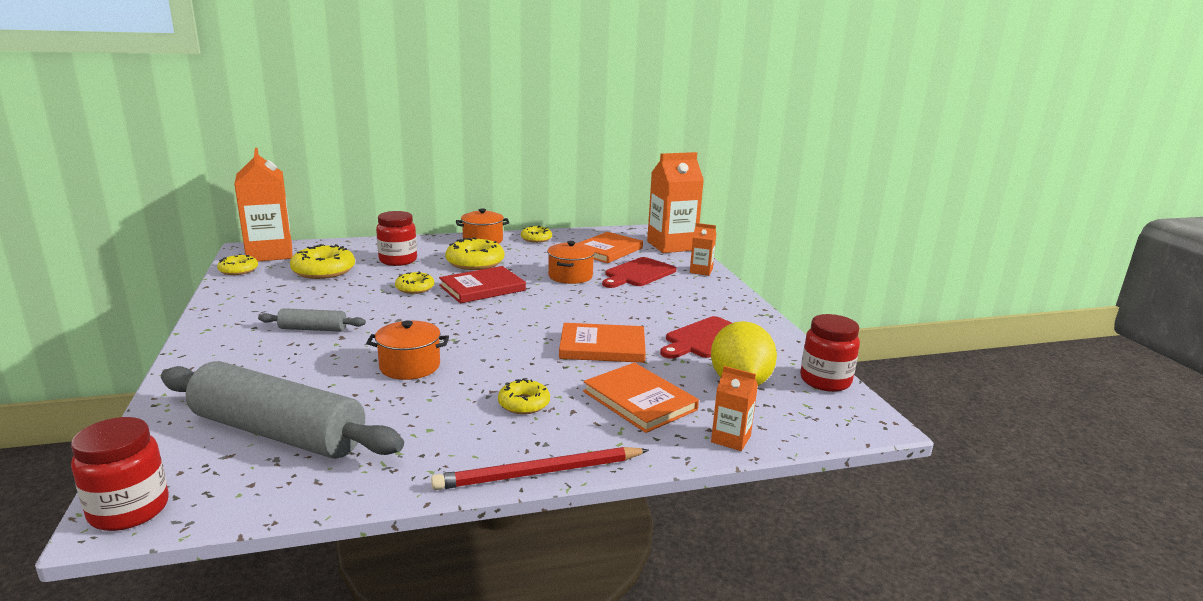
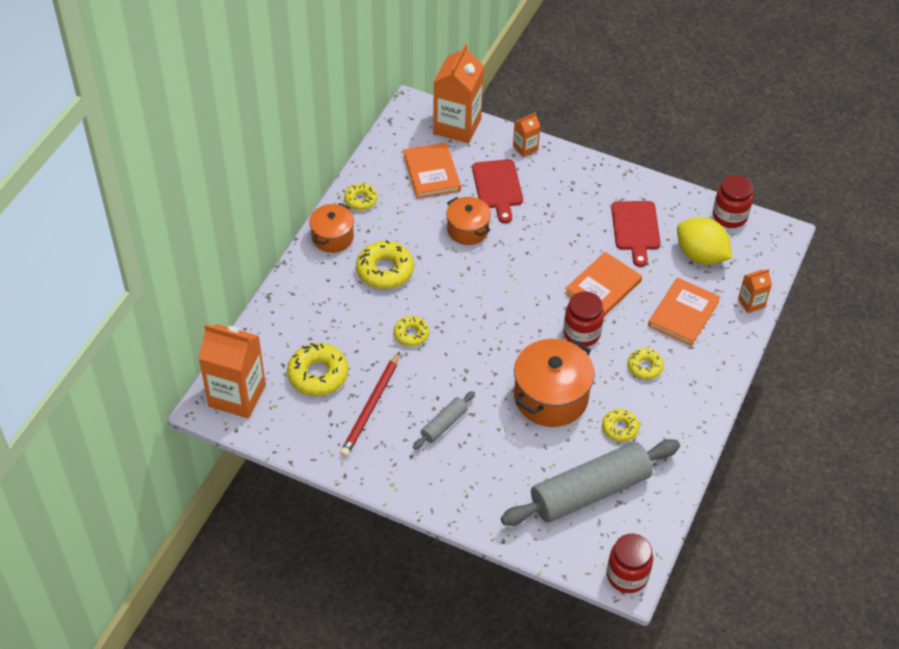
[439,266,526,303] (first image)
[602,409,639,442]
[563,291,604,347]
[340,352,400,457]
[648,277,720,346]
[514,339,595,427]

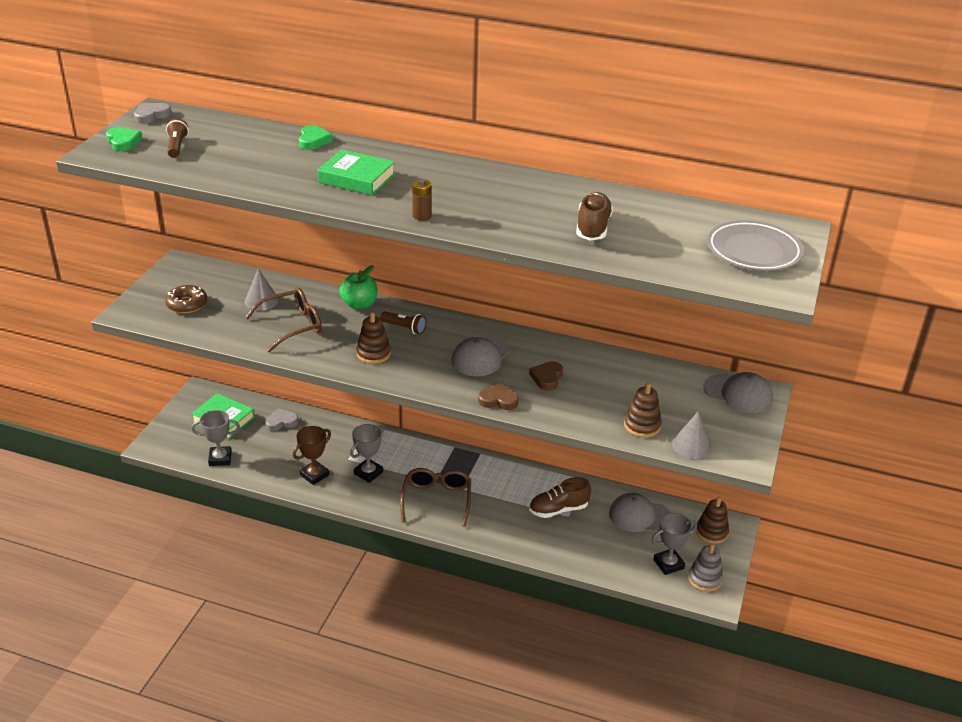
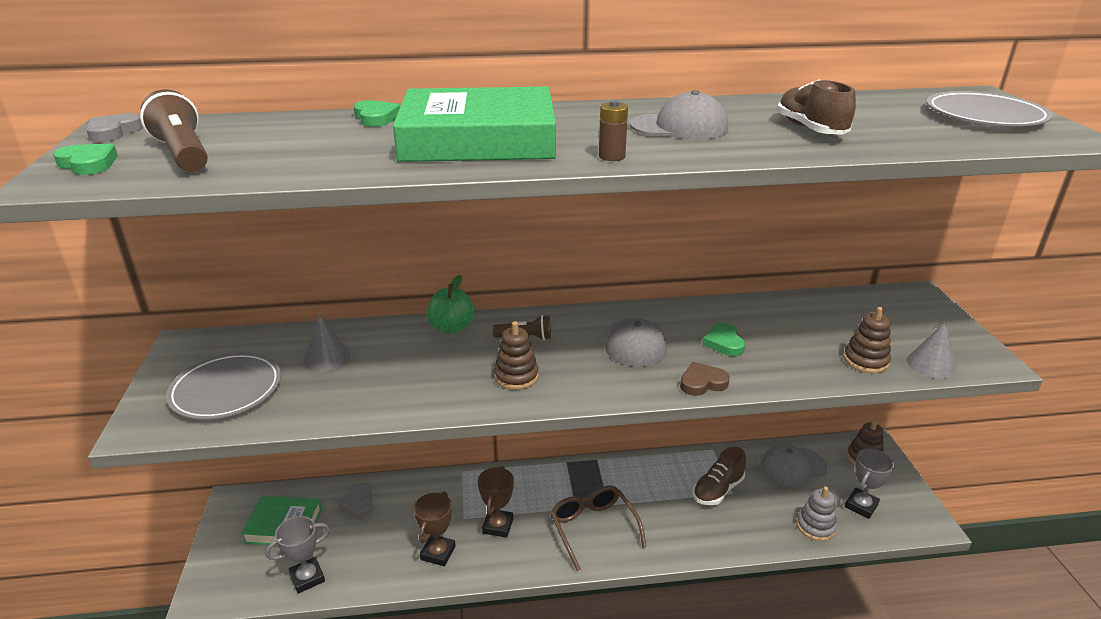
[245,287,322,352] (first image)
[797,486,837,541]
[630,90,728,140]
[166,352,281,420]
[478,466,514,538]
[703,323,745,356]
[338,483,373,518]
[140,89,208,172]
[393,87,556,162]

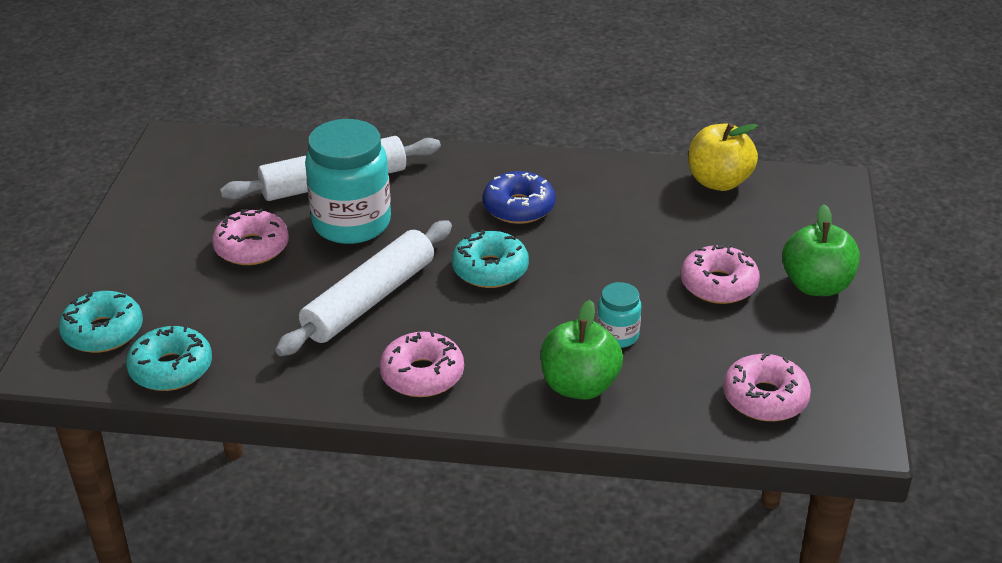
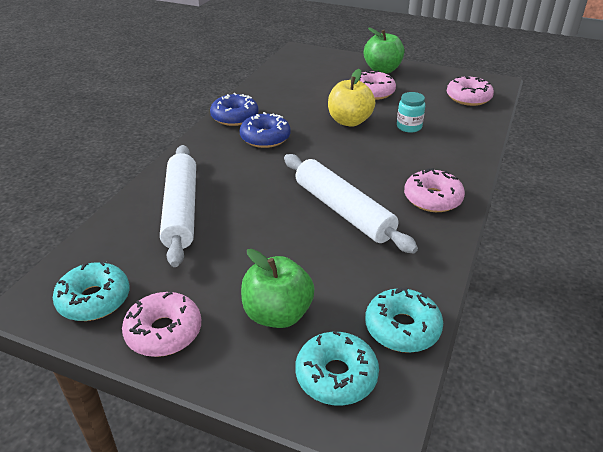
[305,119,391,244] (first image)
[210,93,259,126]
[122,292,201,357]
[53,261,130,321]
[241,249,315,328]
[328,69,375,127]

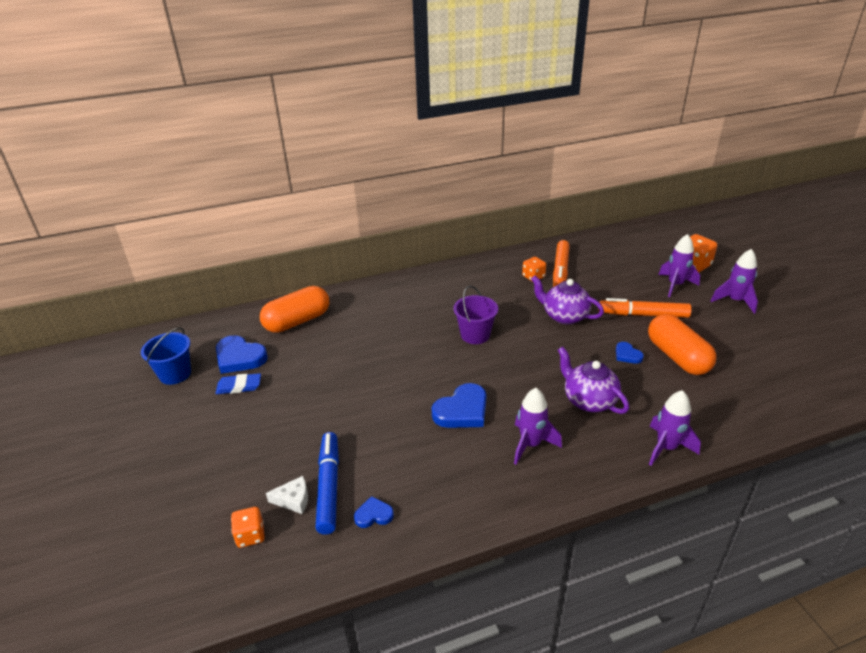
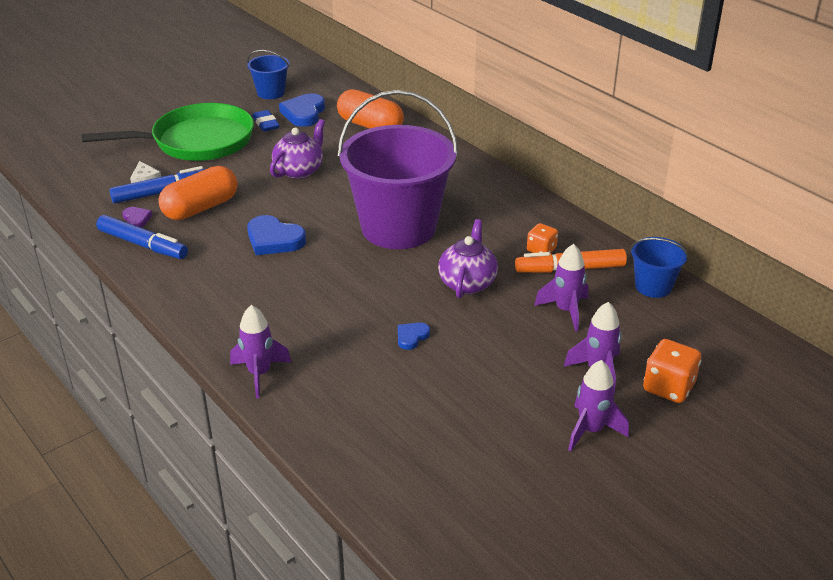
[231,507,265,548] (first image)
[598,298,692,318] (first image)
[81,103,254,161]
[96,215,188,259]
[631,237,688,298]
[534,244,588,332]
[270,119,325,179]
[158,166,238,220]
[122,207,152,228]
[338,90,458,249]

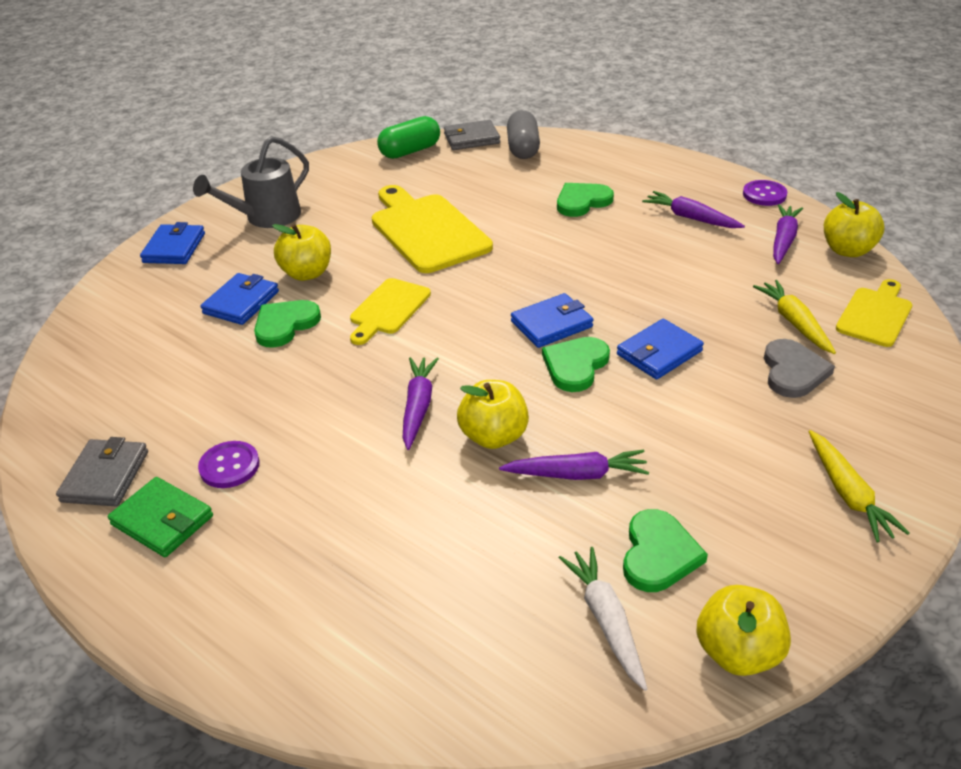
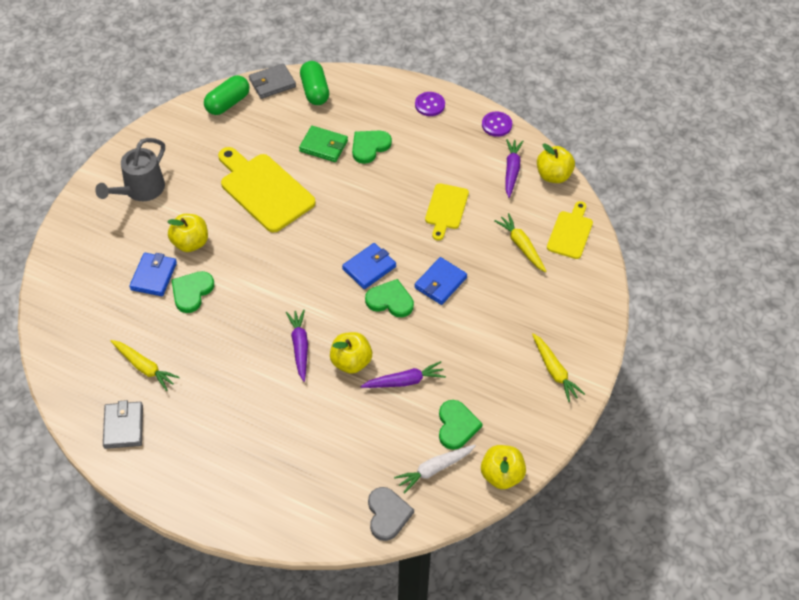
[140,222,205,264] (first image)
[642,191,745,228] (first image)
[111,340,180,391]
[299,126,348,162]
[415,92,445,116]
[425,183,469,241]
[368,487,414,541]
[300,61,329,105]
[365,279,414,317]
[394,445,476,494]

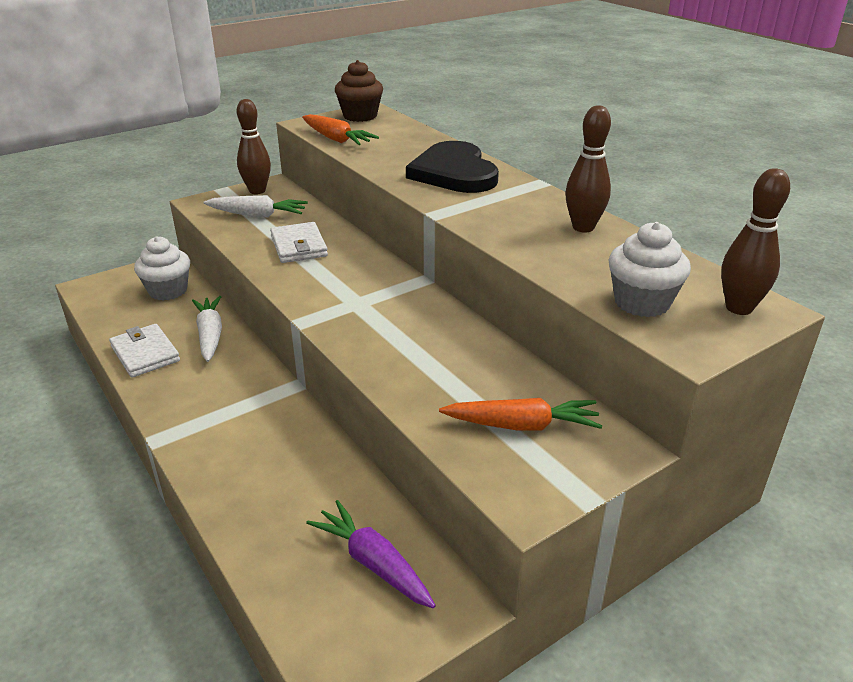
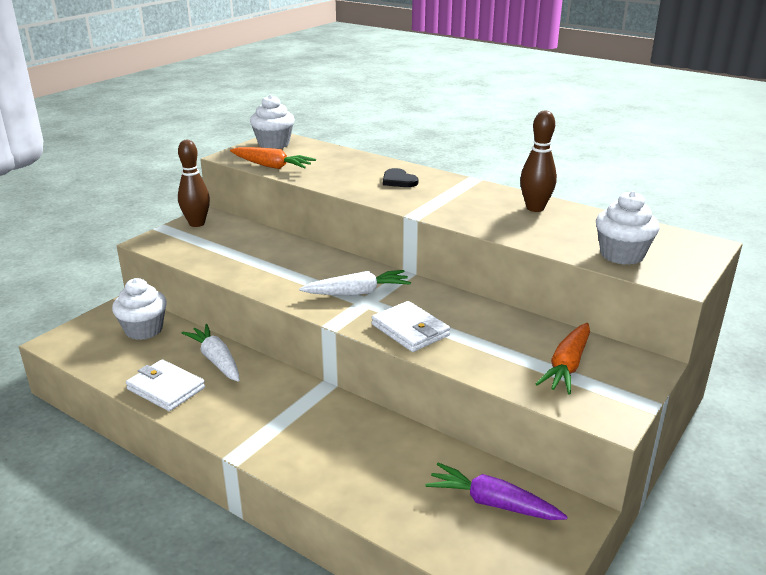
[721,168,790,315] (first image)
[299,270,411,295]
[372,301,450,352]
[250,95,295,149]
[536,323,590,394]
[383,168,418,187]

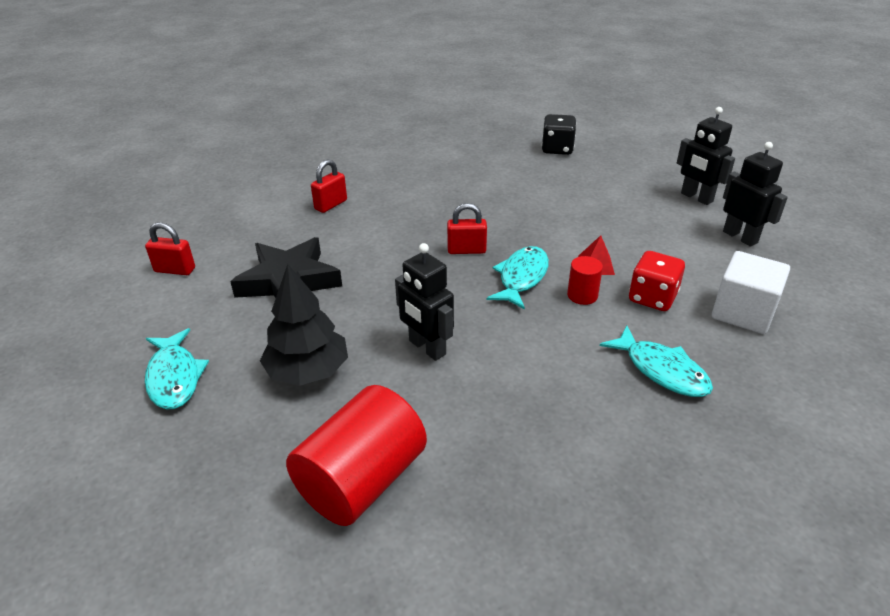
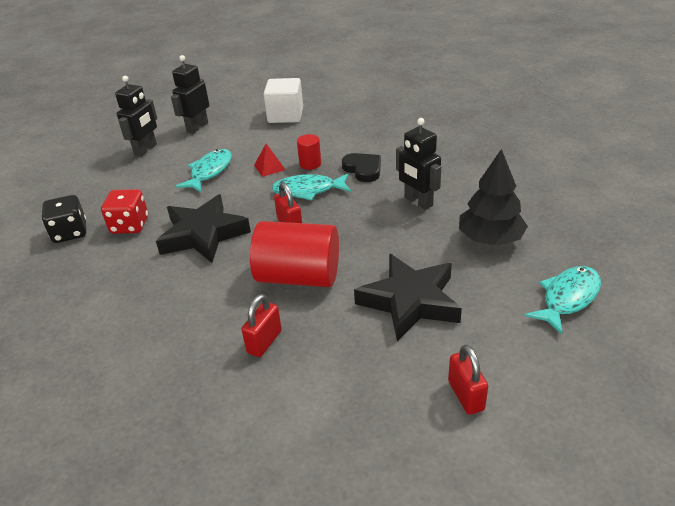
[156,195,251,263]
[342,153,381,182]
[250,221,339,287]
[176,149,232,192]
[101,189,148,234]
[241,294,282,357]
[396,118,441,210]

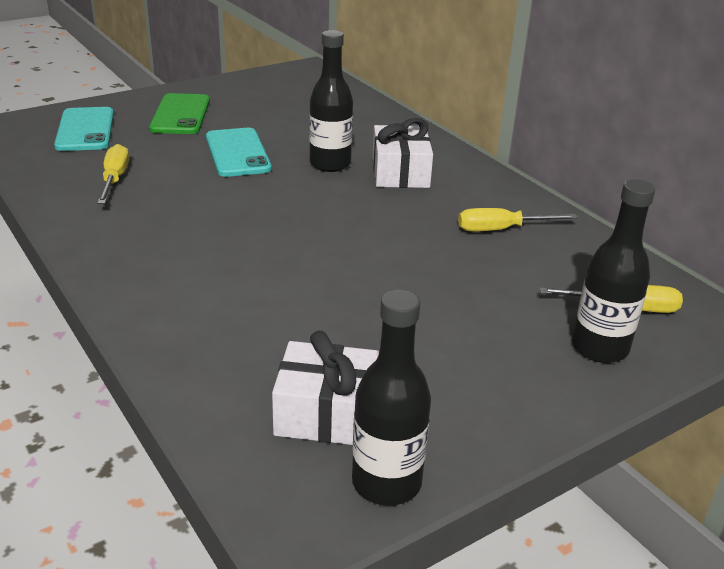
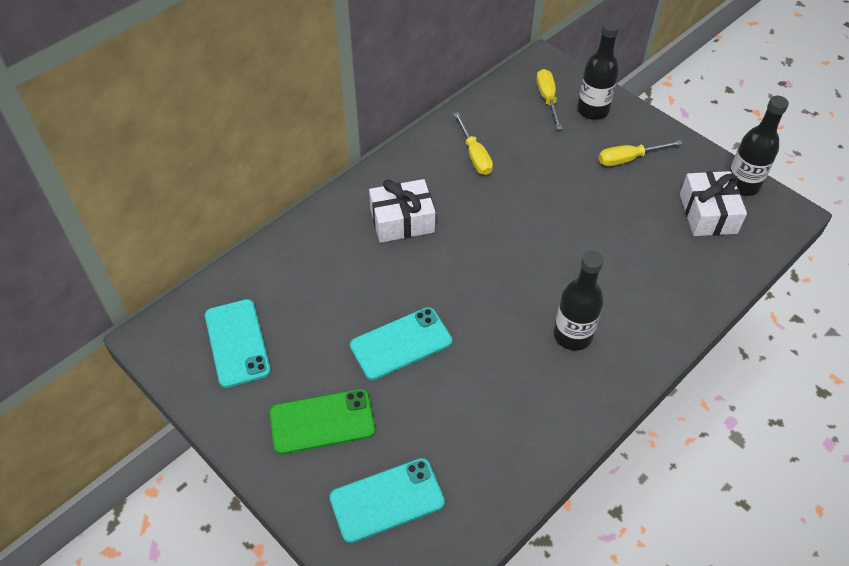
[205,299,271,388]
[599,140,683,166]
[554,251,604,351]

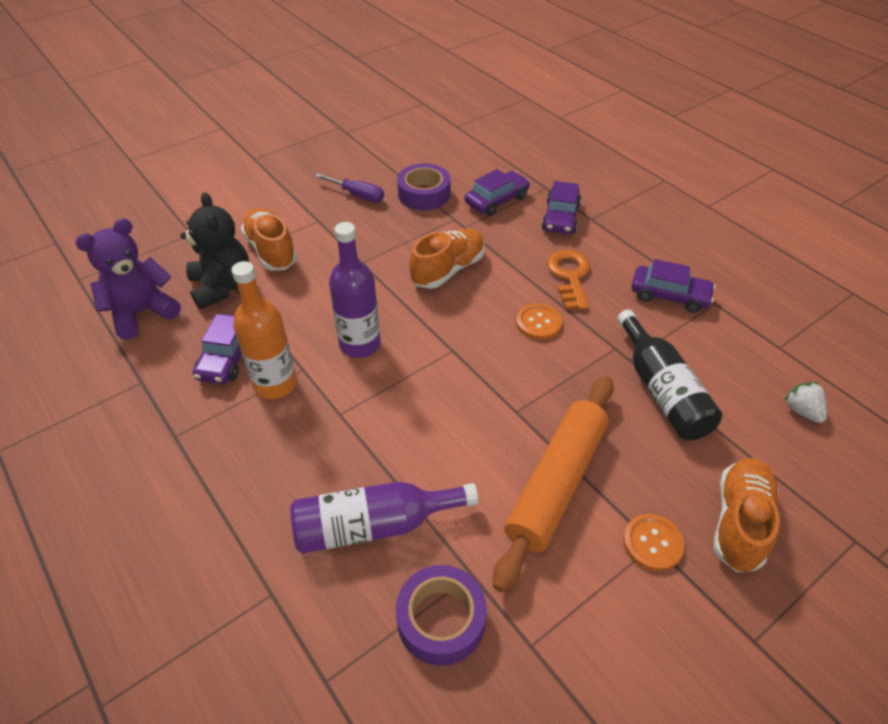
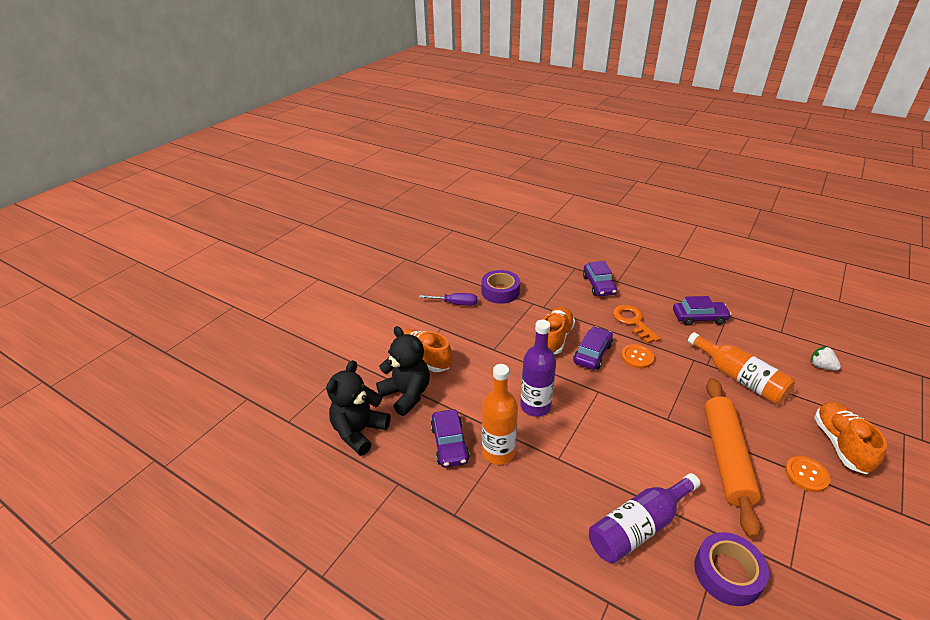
[573,327,613,370]
[326,360,391,456]
[688,332,795,404]

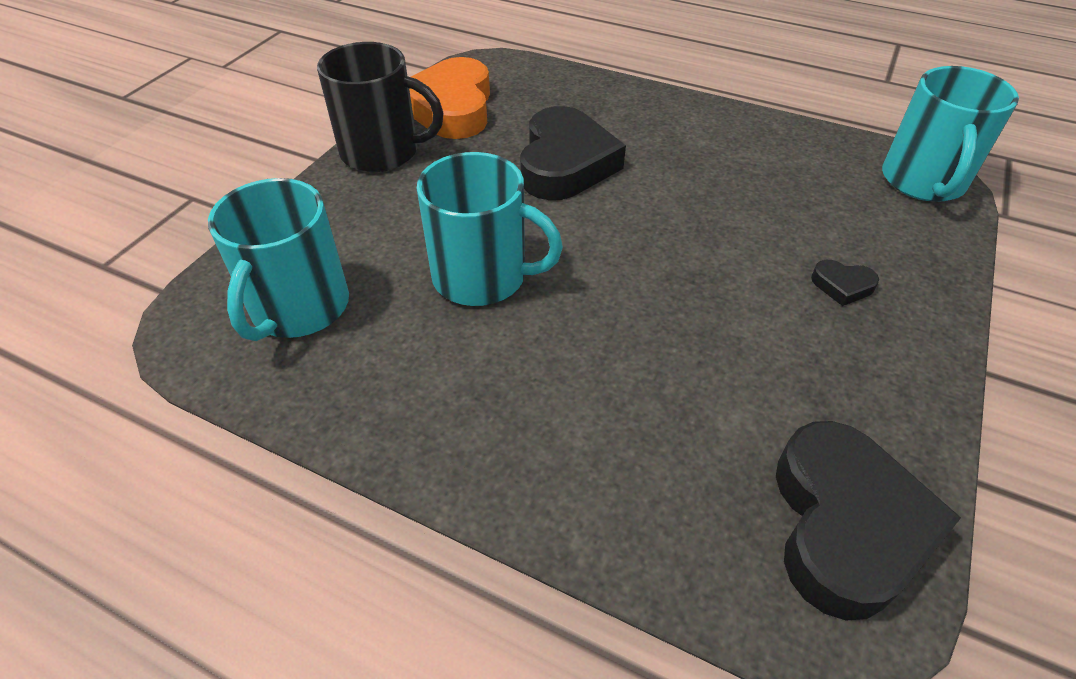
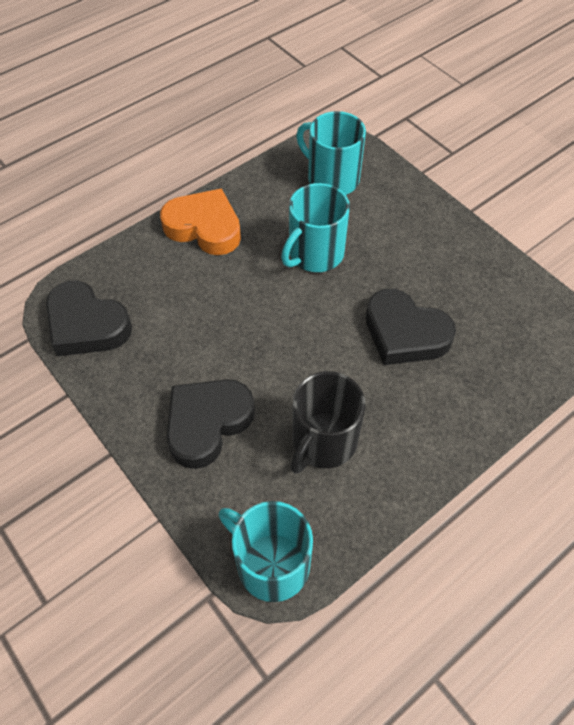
[291,371,366,474]
[160,188,241,255]
[167,380,255,469]

